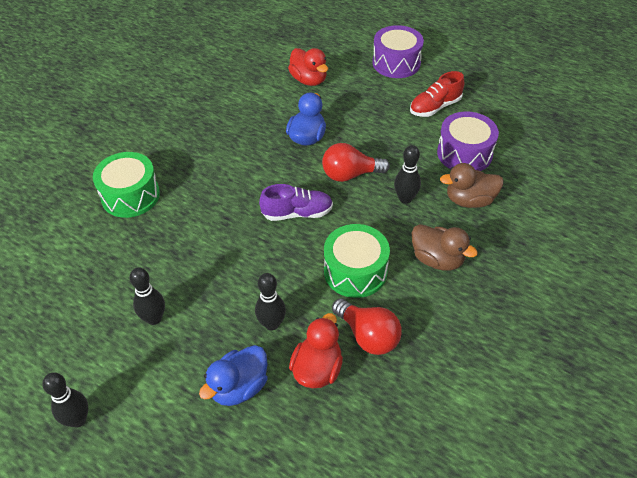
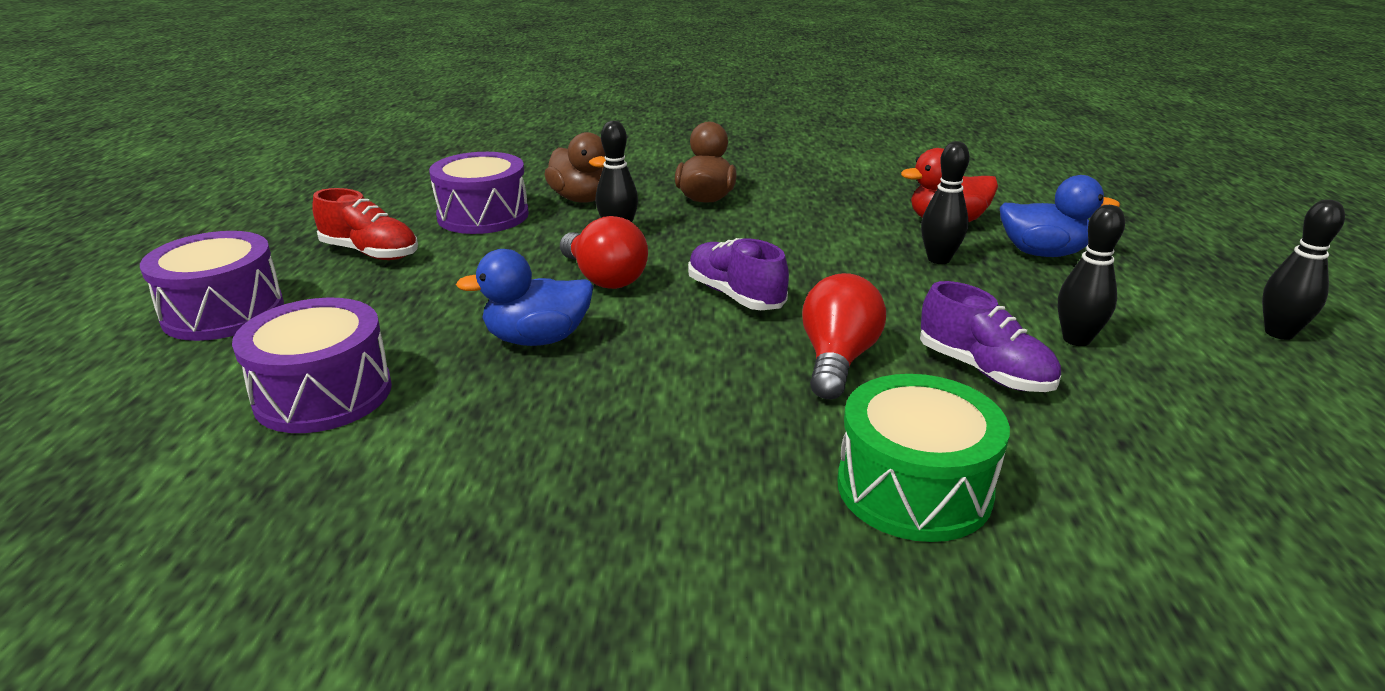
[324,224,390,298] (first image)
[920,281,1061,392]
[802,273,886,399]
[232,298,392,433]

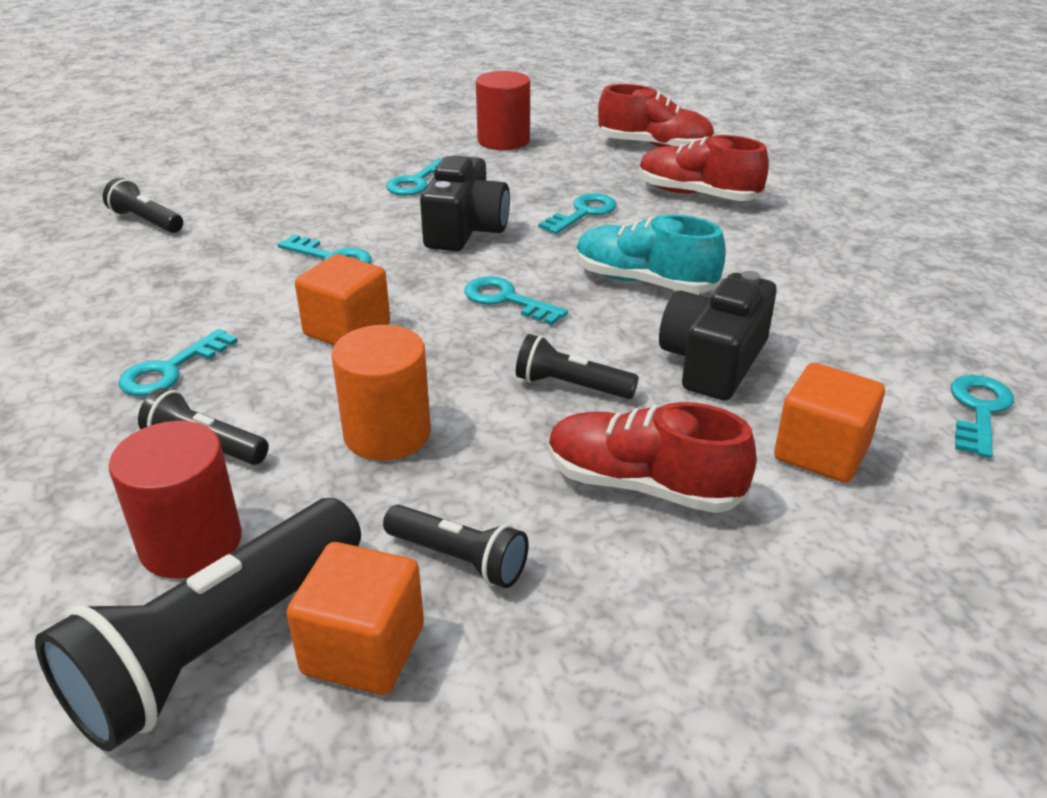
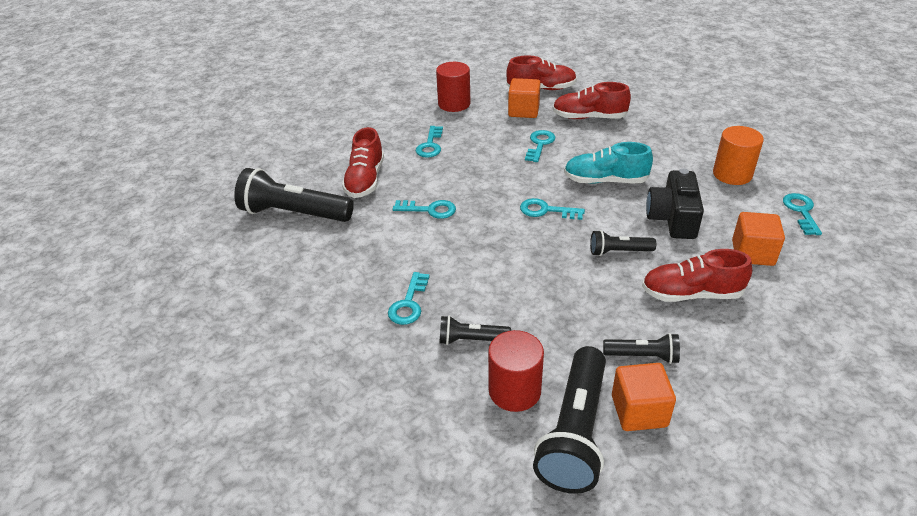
[420,155,510,251] (first image)
[342,127,384,198]
[508,78,540,118]
[713,126,764,185]
[234,168,354,222]

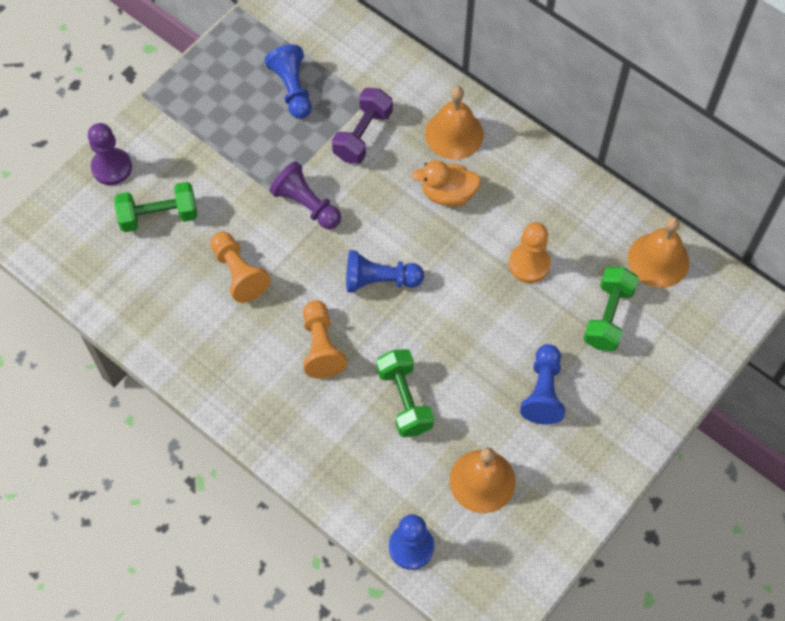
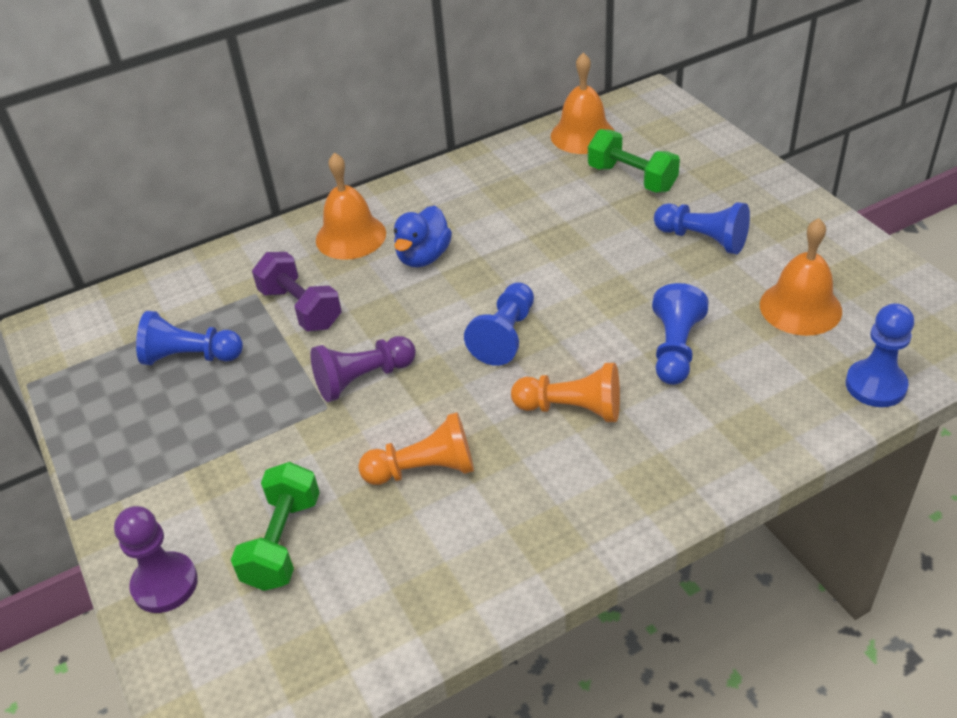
[509,222,551,283] (first image)
[652,283,709,385]
[394,206,452,267]

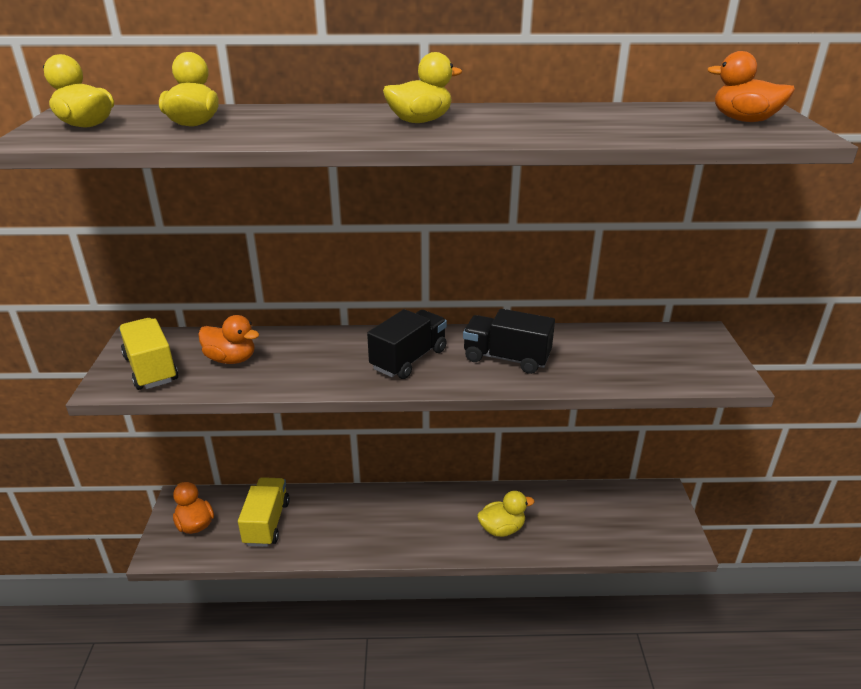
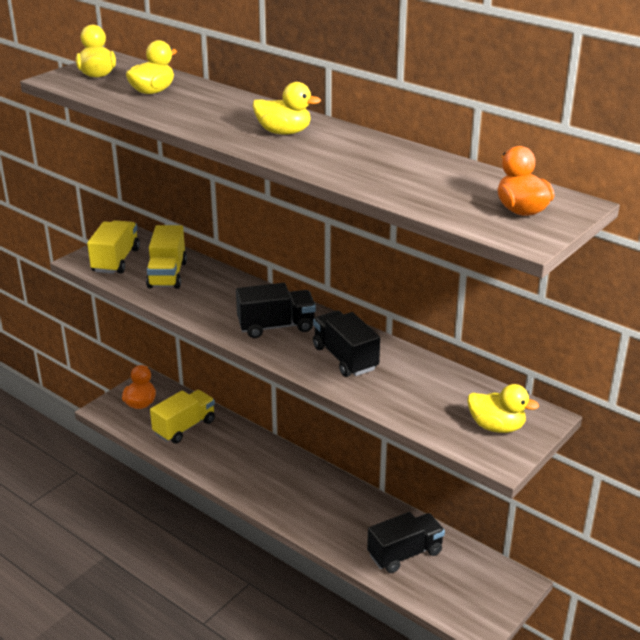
[367,512,445,573]
[467,384,539,433]
[146,225,187,289]

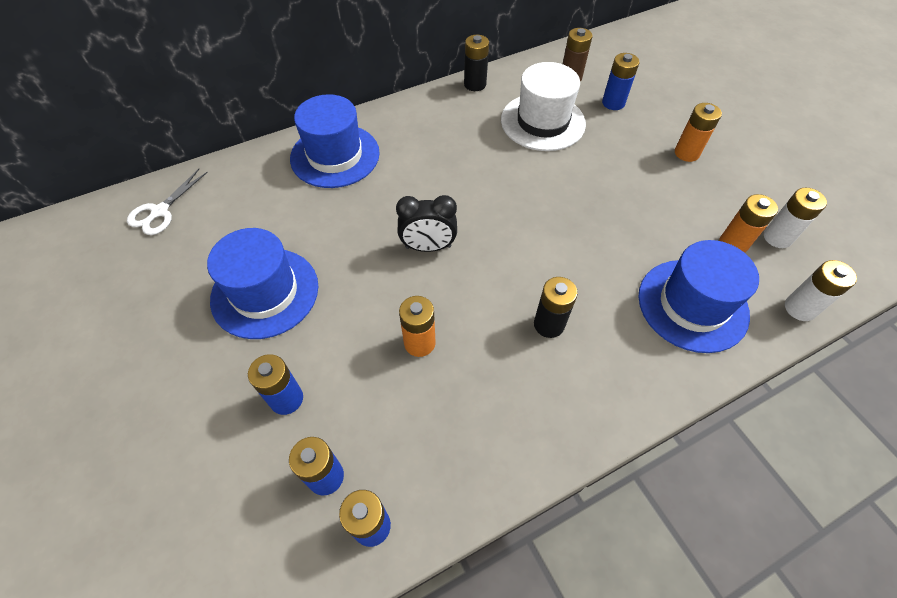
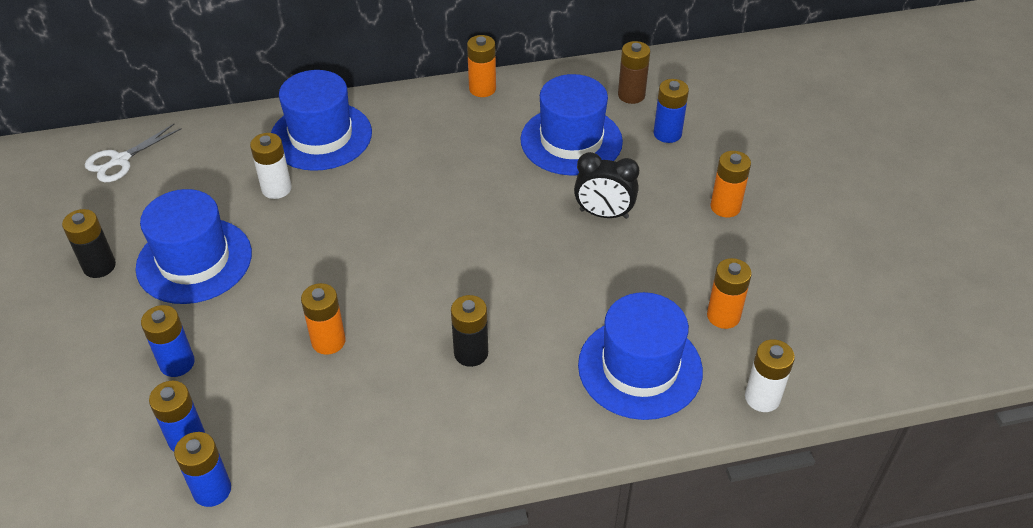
[467,35,496,97]
[574,152,639,219]
[62,209,116,278]
[250,133,292,199]
[520,74,623,176]

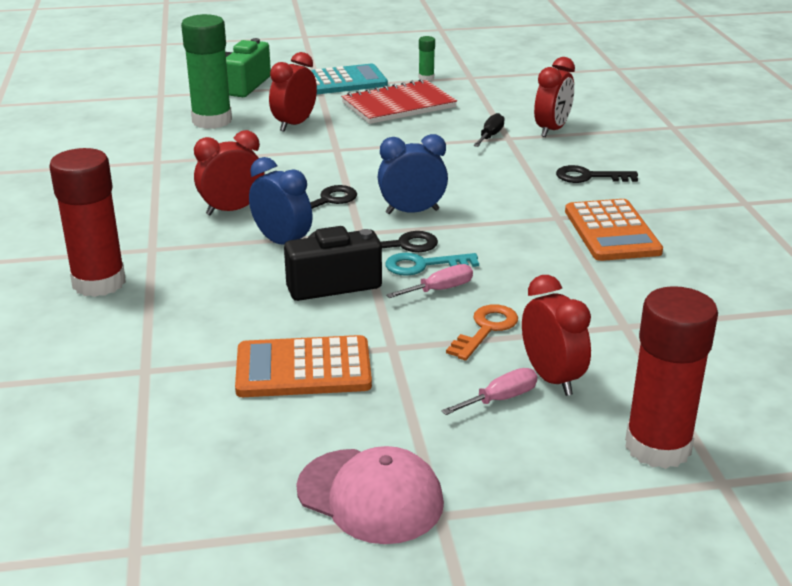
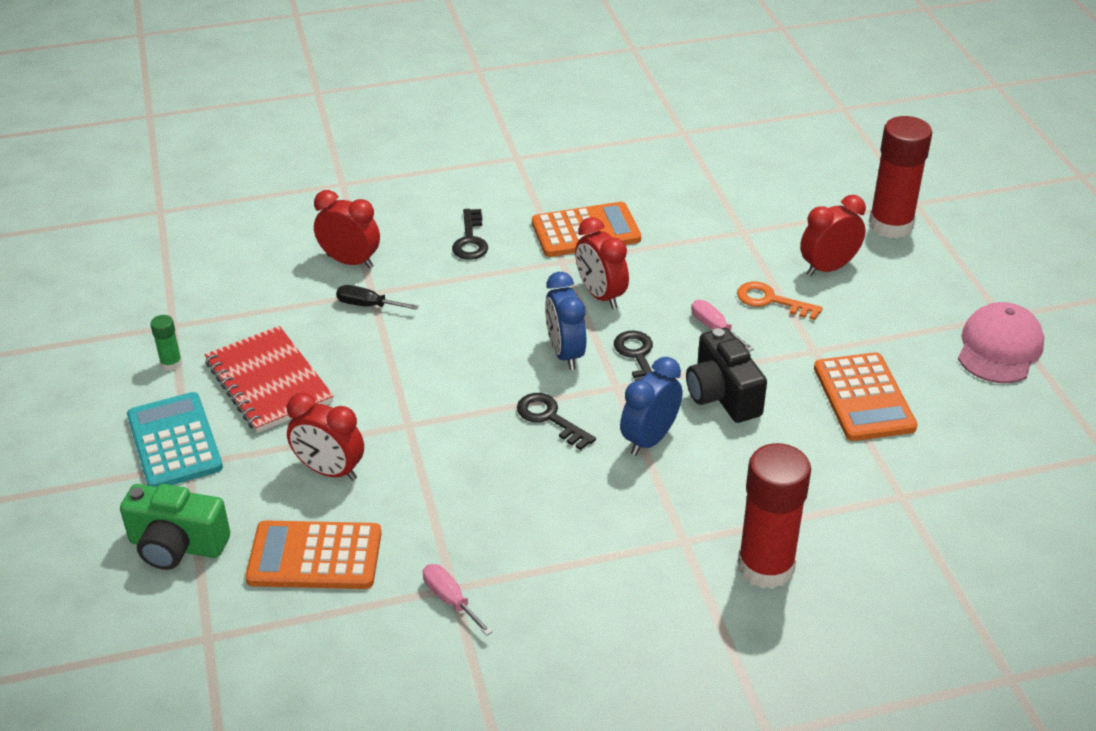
[385,253,479,276] (first image)
[575,217,629,309]
[423,564,492,636]
[245,521,381,589]

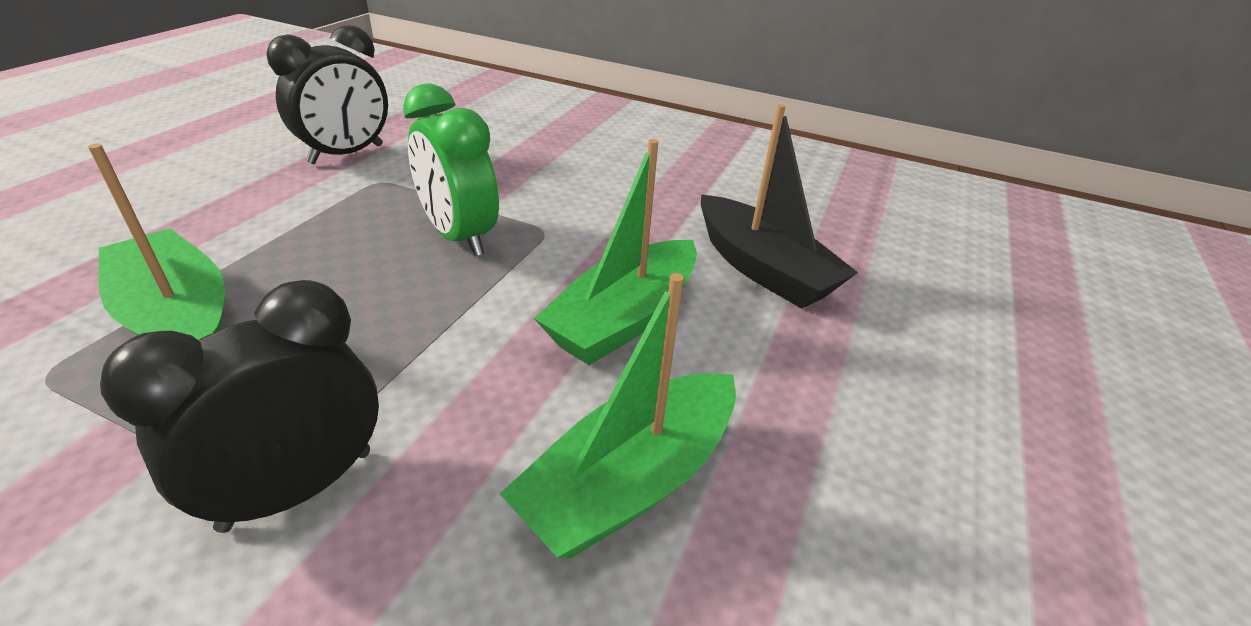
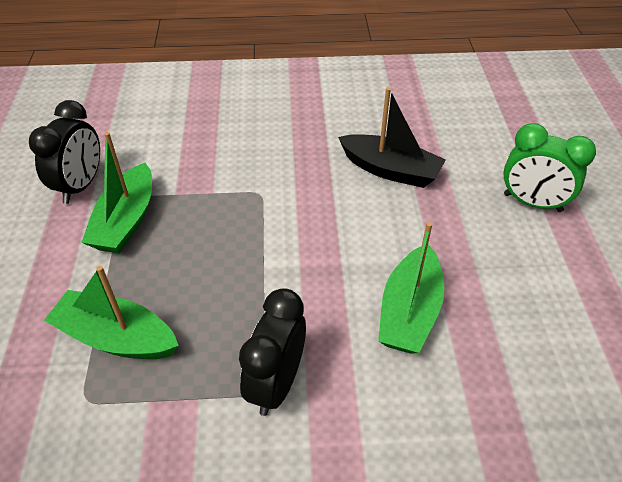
[503,123,596,212]
[81,132,152,254]

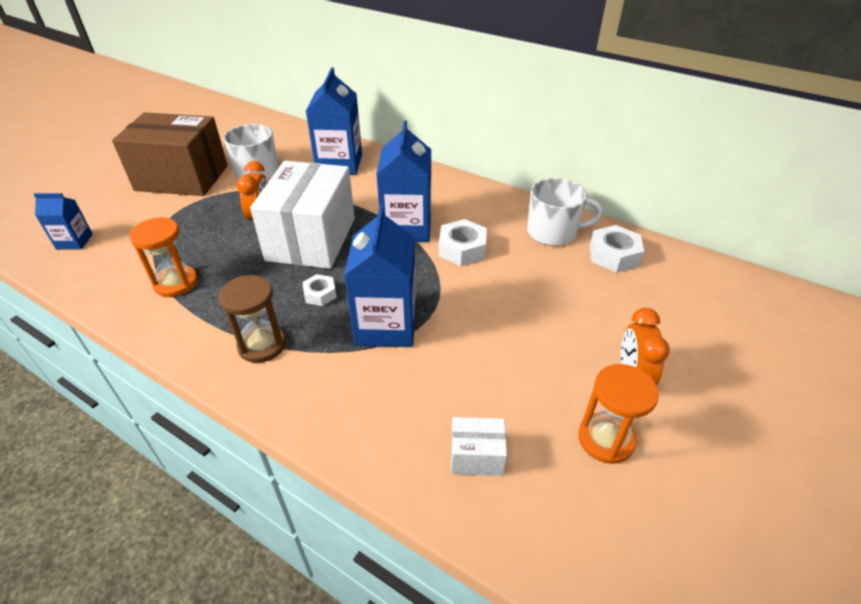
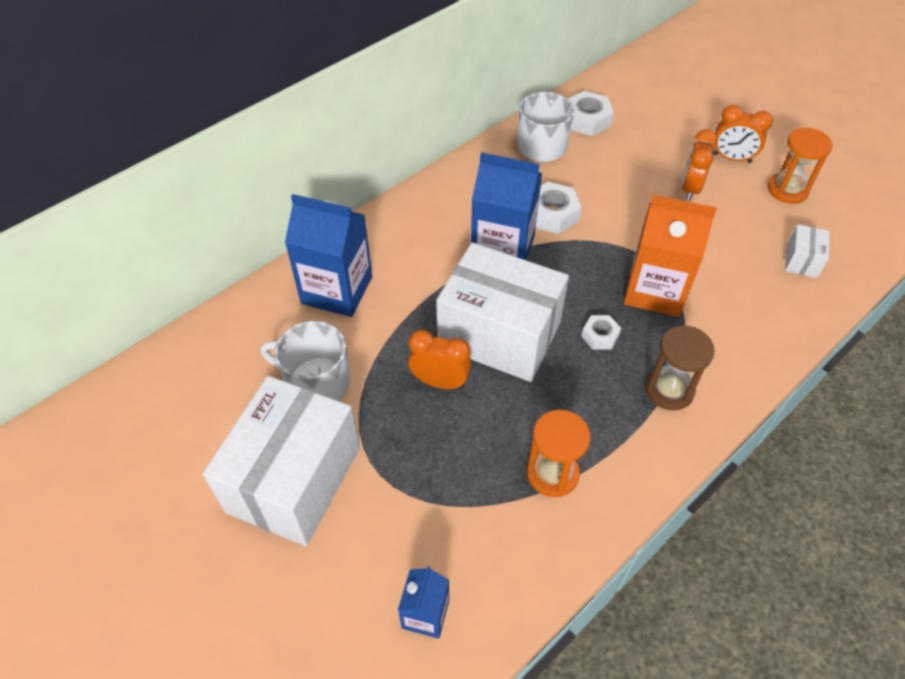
[682,129,717,201]
[203,376,360,546]
[624,195,717,317]

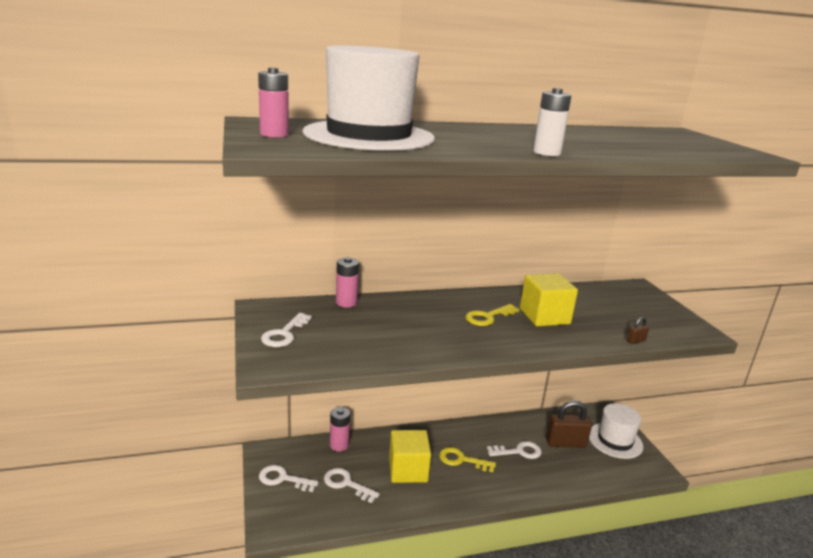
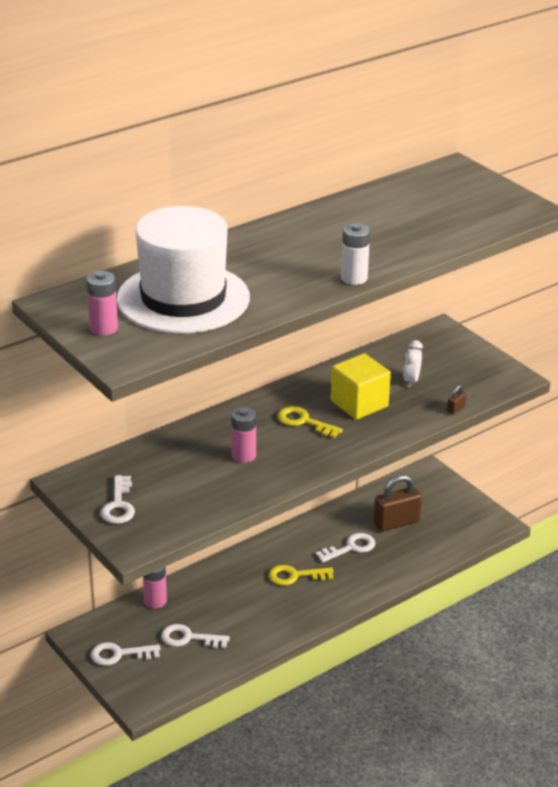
[389,430,431,483] (first image)
[589,403,643,459] (first image)
[403,340,423,388]
[231,407,256,463]
[278,406,343,438]

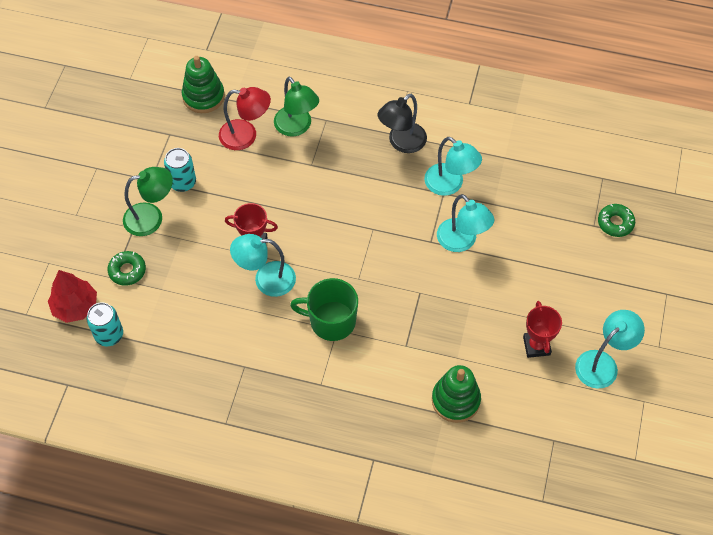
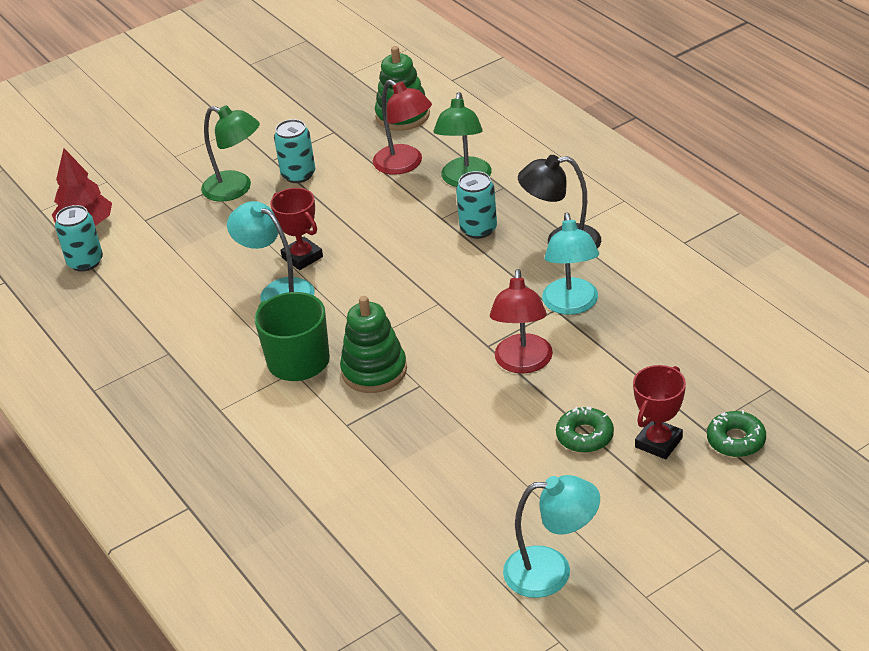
[456,171,497,239]
[556,407,614,453]
[340,296,407,393]
[633,365,686,459]
[490,269,553,374]

